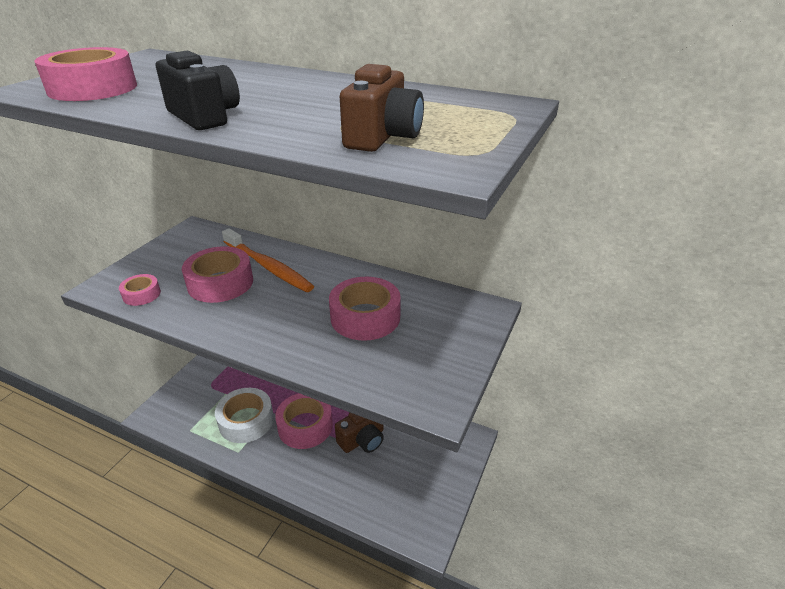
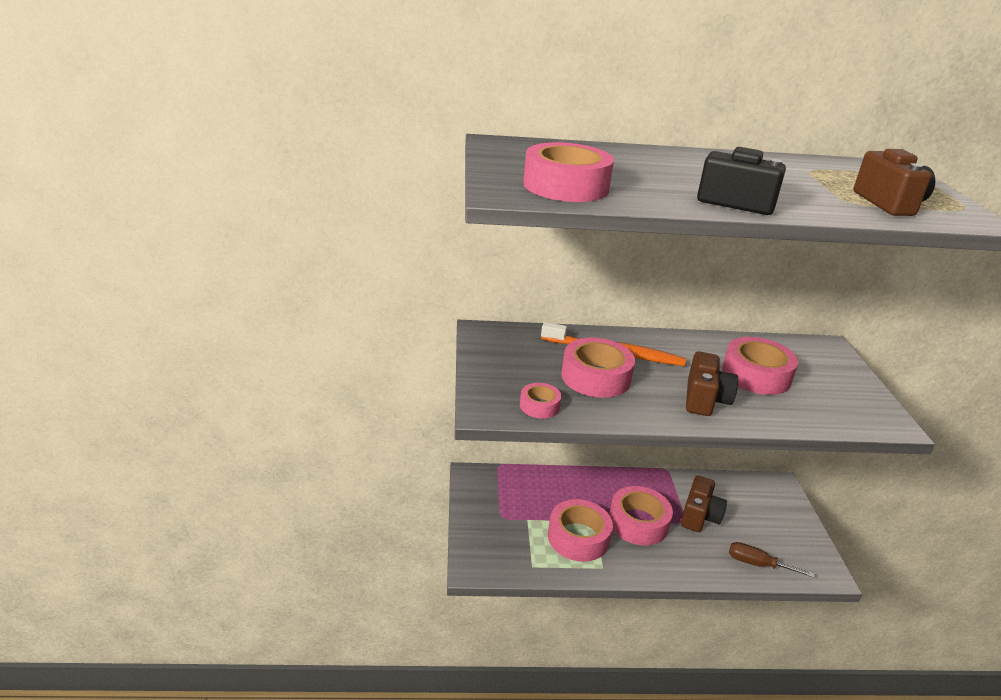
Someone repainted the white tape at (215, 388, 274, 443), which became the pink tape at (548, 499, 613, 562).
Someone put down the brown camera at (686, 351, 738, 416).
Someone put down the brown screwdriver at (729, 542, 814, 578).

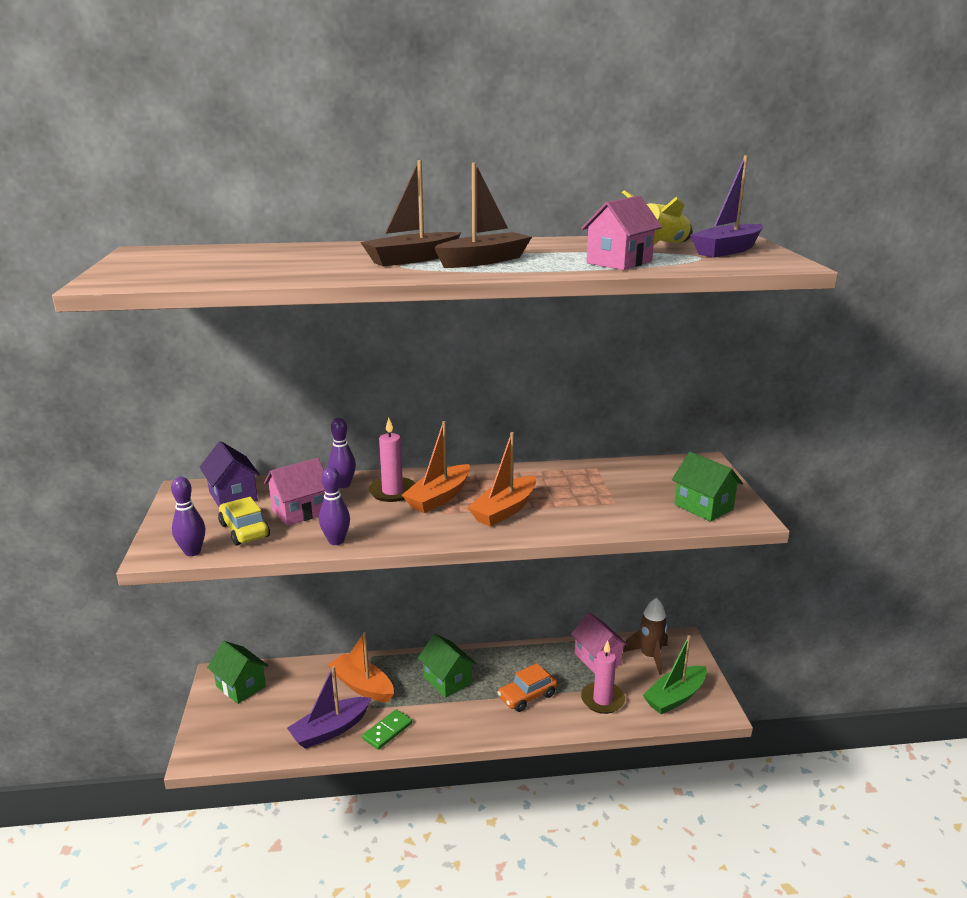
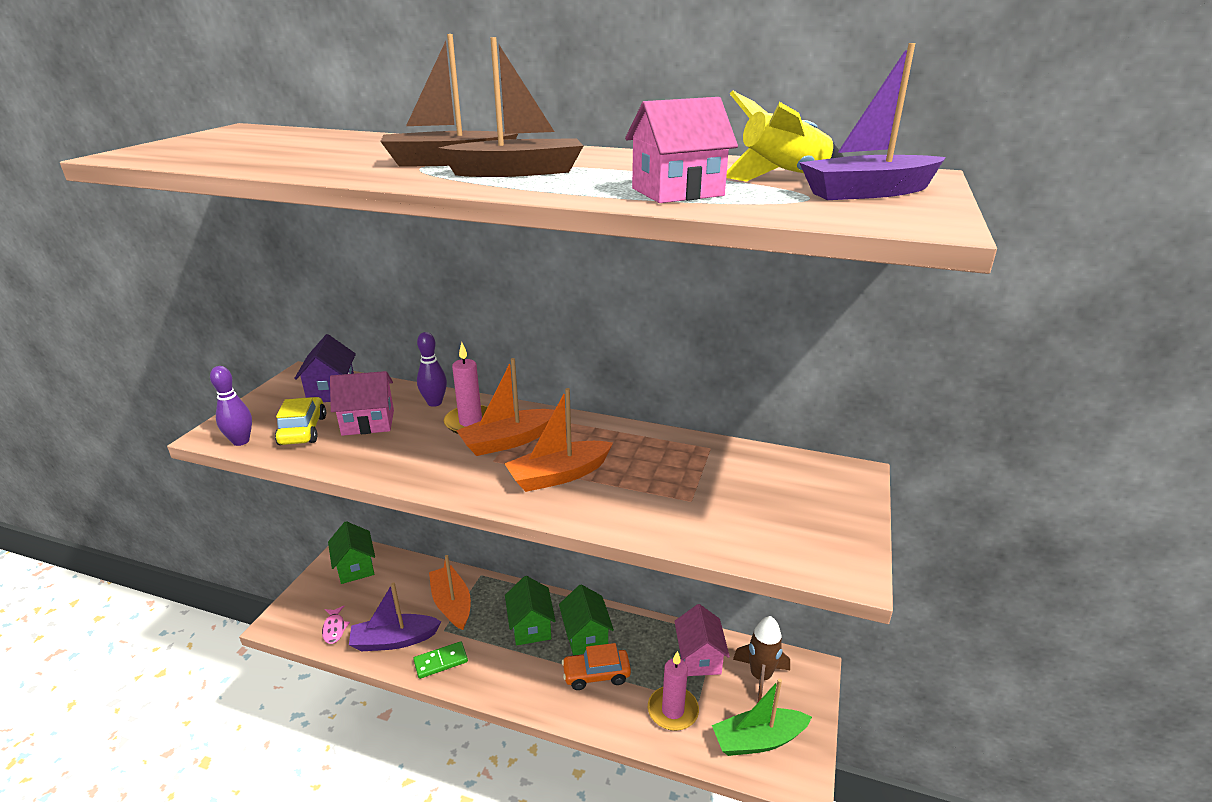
Someone took away the purple bowling pin at (319, 467, 350, 545).
Someone carried the green house from (672, 452, 743, 522) to (559, 584, 614, 655).
Someone put down the pink fish at (322, 606, 350, 644).

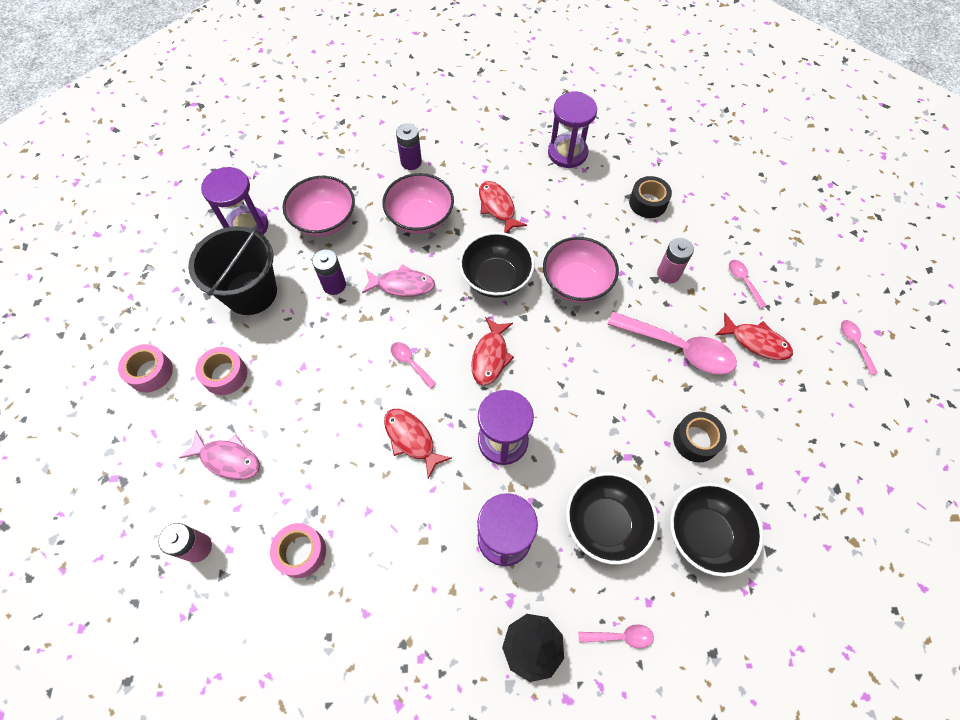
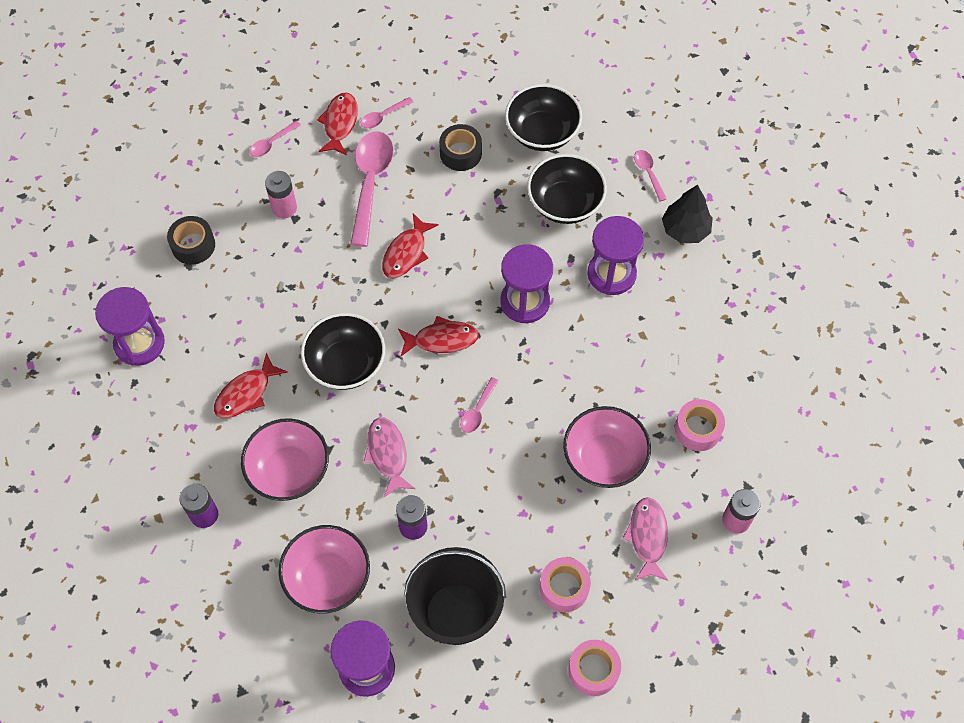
Someone carried the red fish from (384, 409, 452, 478) to (382, 213, 439, 278).
Someone carried the pink bowl from (543, 237, 619, 303) to (563, 406, 651, 488).
Someone carried the pink spoon from (841, 320, 878, 375) to (361, 97, 413, 129).

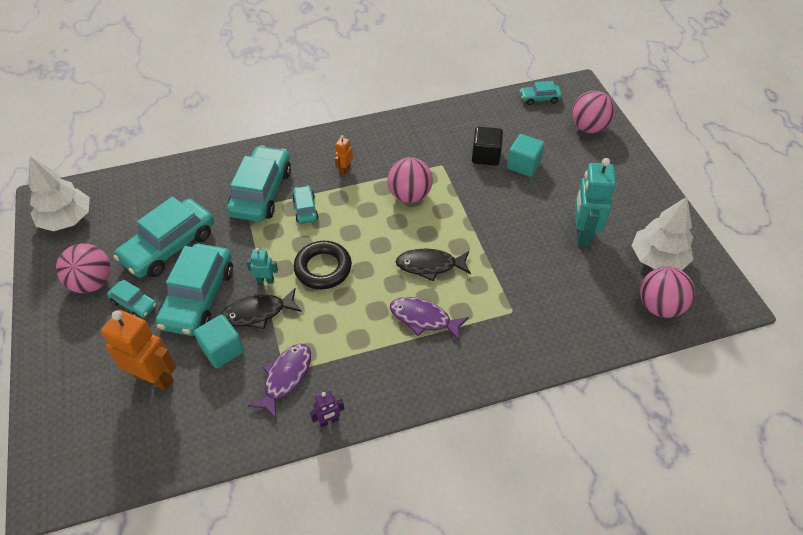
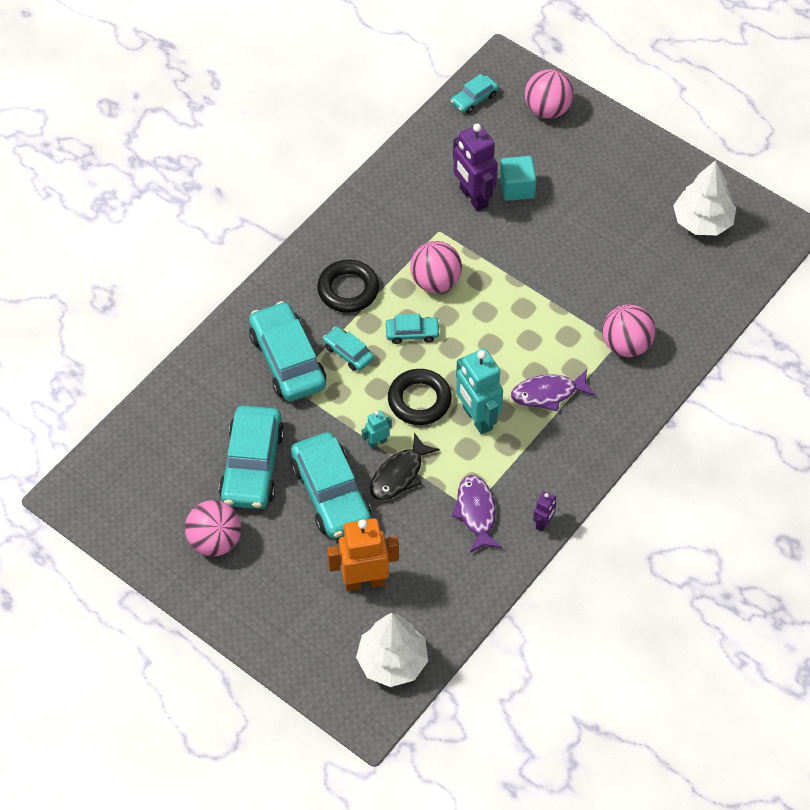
Someone carried the white tree from (28, 156, 90, 231) to (356, 613, 428, 687).
Someone carried the turquoise car from (107, 280, 157, 318) to (386, 314, 440, 344).
Someone took away the turquoise cube at (194, 315, 244, 368).
Someone swapped the orange robot at (335, 135, 353, 175) for the black ring at (317, 260, 379, 313).
Someone took away the black fish at (396, 249, 471, 281).
Someone swapped the black cube at (472, 127, 503, 166) for the purple robot at (453, 123, 498, 211).
Someone carried the turquoise robot from (575, 158, 616, 247) to (456, 348, 503, 435).
Someone carried the pink ball from (640, 266, 695, 318) to (602, 304, 655, 357).

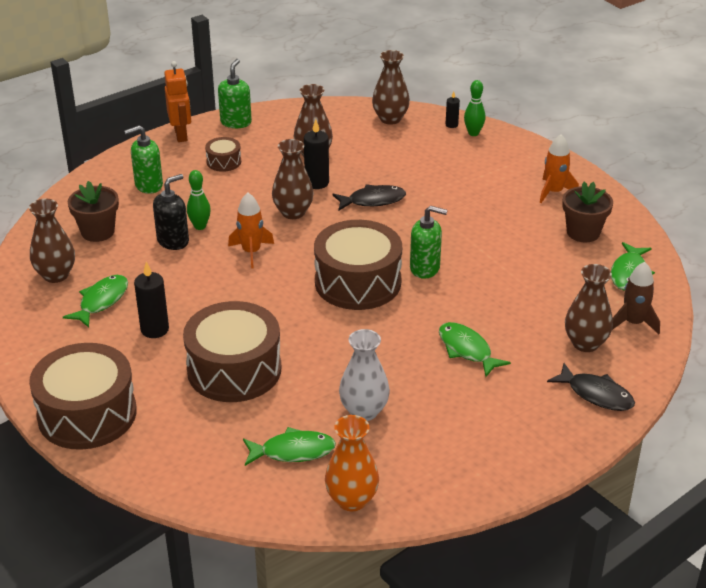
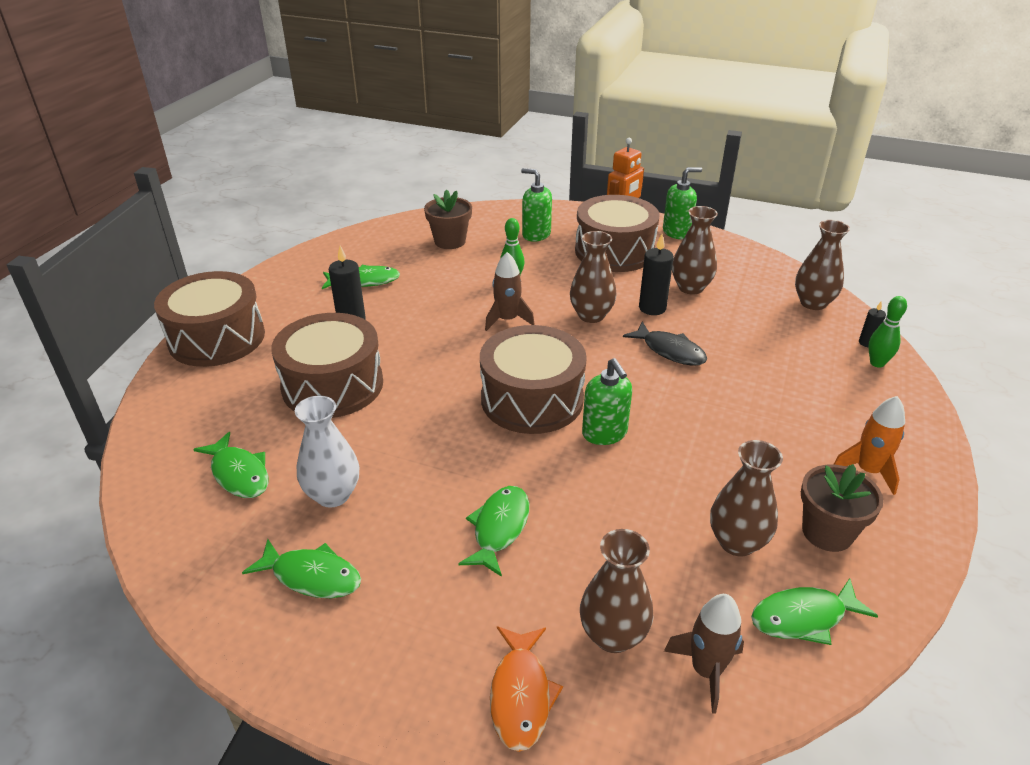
Someone carried the brown vase from (29, 199, 75, 283) to (710, 440, 783, 557).
Someone took away the black soap dispenser at (153, 174, 189, 250).
Someone scaled the brown drum at (205, 137, 241, 172) by 2.20.
Someone repainted the orange rocket at (228, 193, 274, 268), which became the brown rocket at (485, 252, 535, 331).
Someone took away the orange vase at (325, 415, 379, 511).
Someone repainted the black fish at (547, 363, 635, 411), which became the orange fish at (490, 626, 563, 752).
Someone put down the green fish at (242, 539, 361, 598).

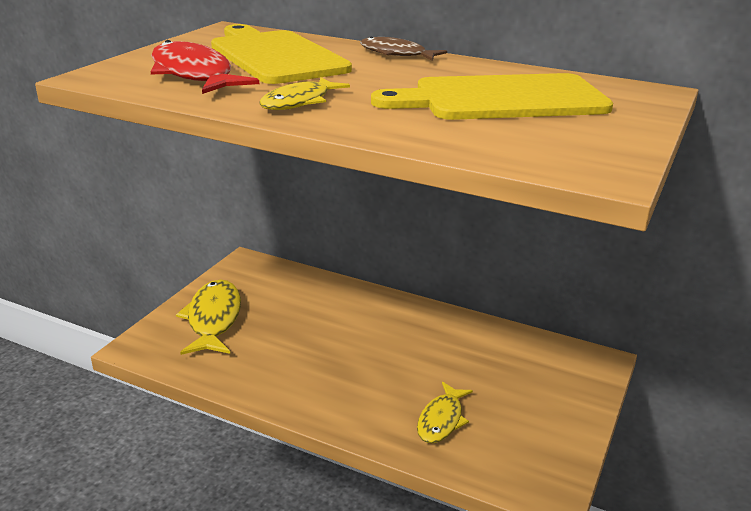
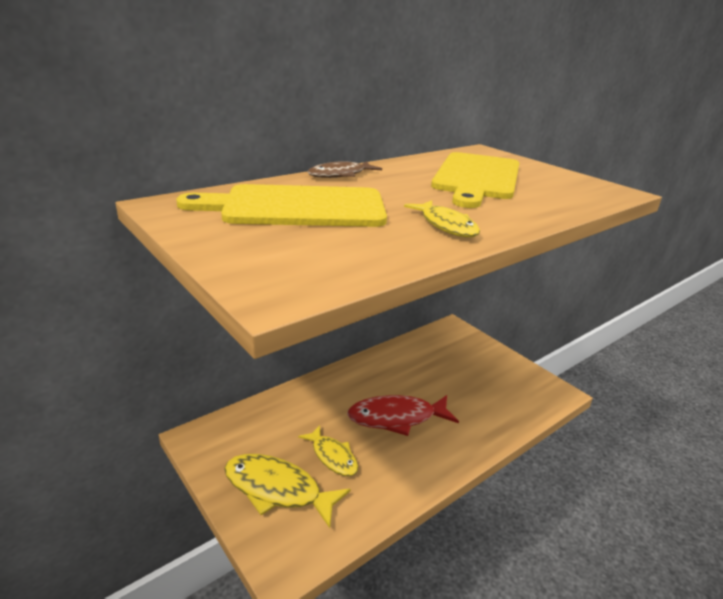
Someone carried the red fish from (151, 40, 259, 94) to (347, 395, 459, 436).
Someone carried the yellow fish from (417, 382, 473, 443) to (298, 425, 358, 476).

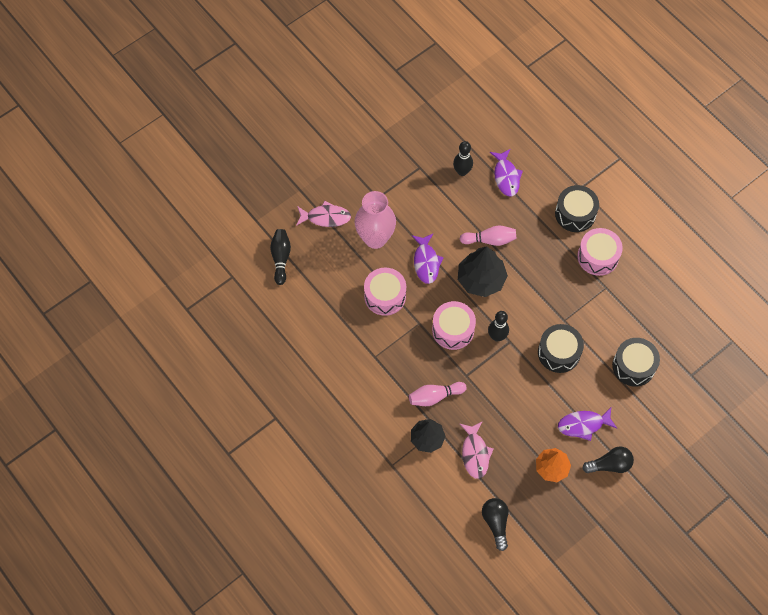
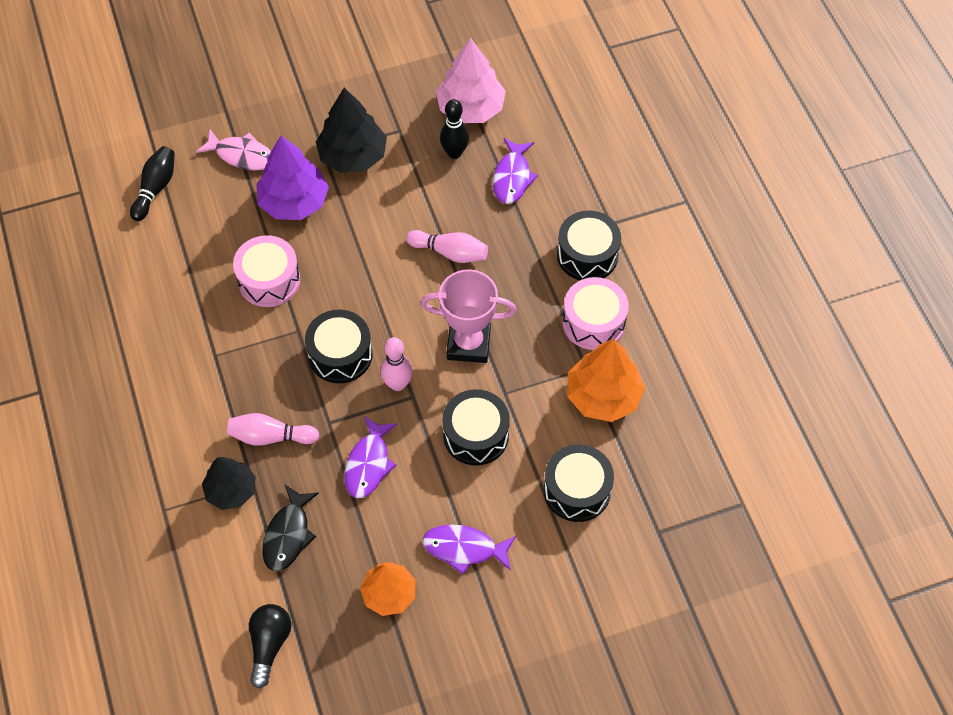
Someone swapped the pink vase at (355, 191, 396, 249) for the purple tree at (256, 136, 329, 220).
Someone carried the purple fish from (412, 234, 444, 284) to (344, 416, 397, 498).
Someone repainted the pink drum at (432, 301, 476, 350), which became the black drum at (305, 310, 372, 383).
Someone carried the black tree from (458, 246, 508, 297) to (316, 87, 387, 173).
Someone repainted the pink fish at (460, 421, 493, 479), which became the black fish at (262, 485, 319, 571).
Someone repainted the black bowling pin at (488, 311, 509, 342), which became the pink bowling pin at (381, 337, 413, 391).
Someone took away the black light bulb at (582, 446, 634, 473).
Someone put down the pink trophy at (421, 270, 517, 363).
Someone put down the pink tree at (436, 38, 506, 123).
Someone put down the orange tree at (567, 339, 645, 422).

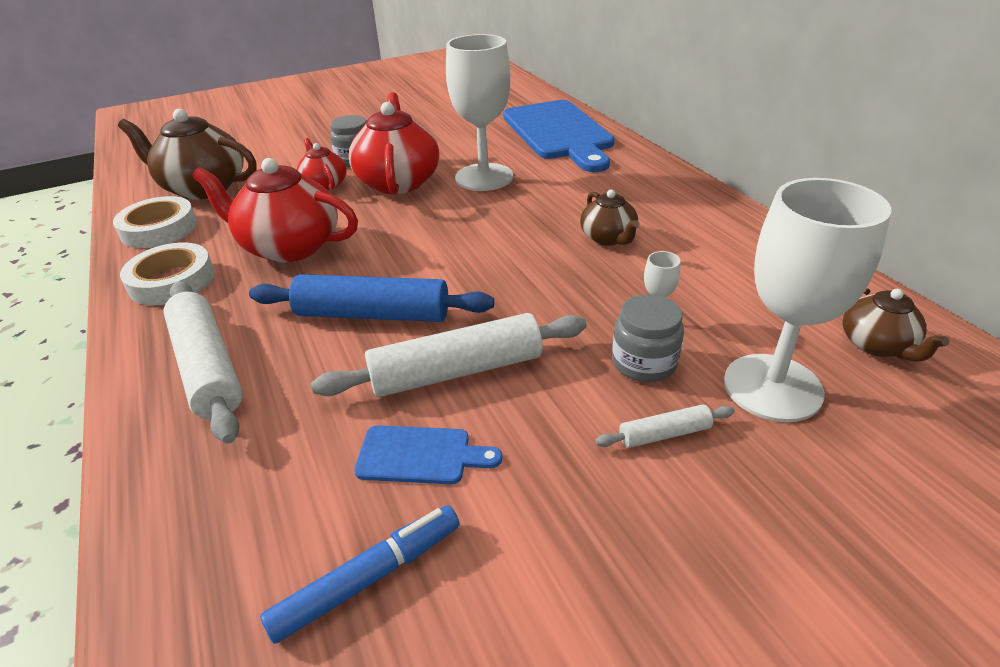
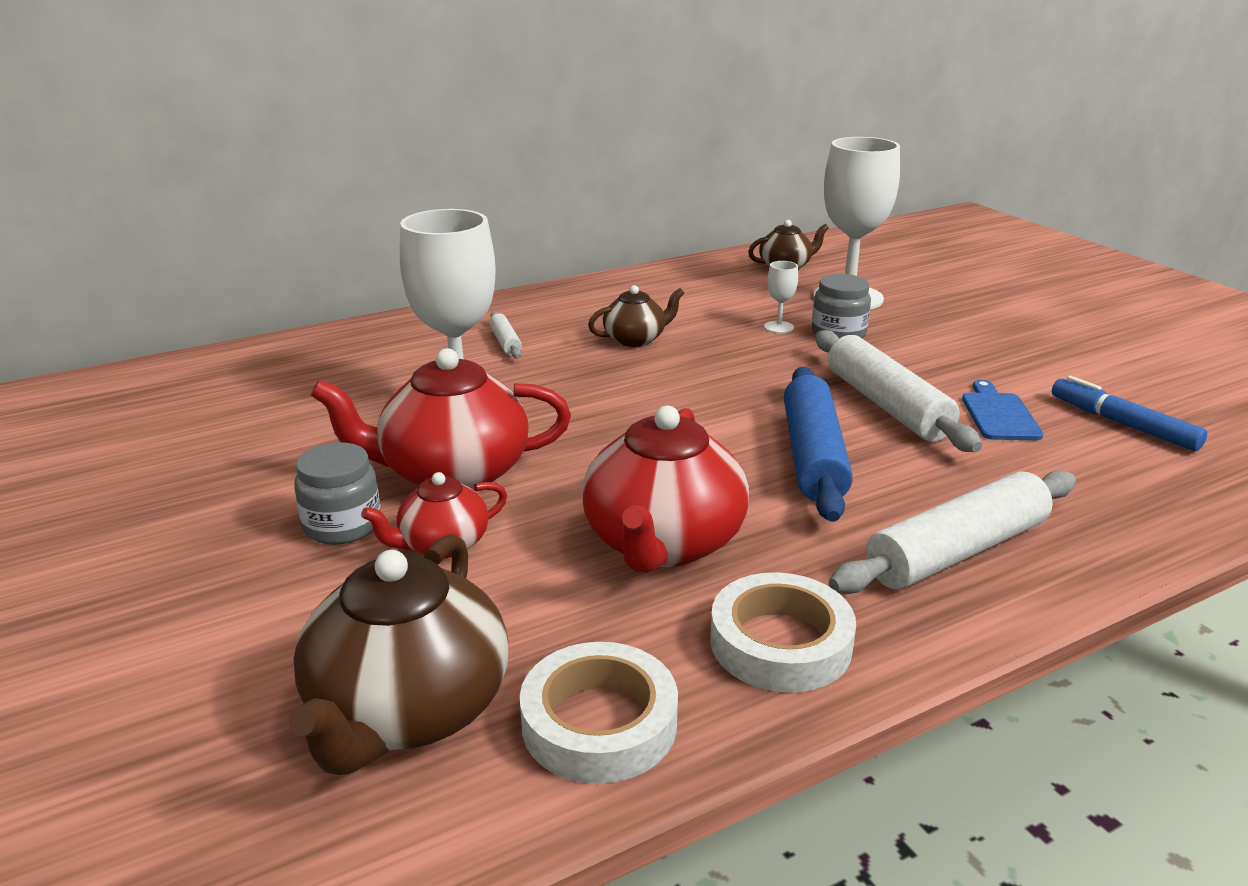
Someone took away the blue cutting board at (503, 100, 615, 172).
Someone carried the white rolling pin from (595, 404, 735, 448) to (489, 312, 522, 358).

